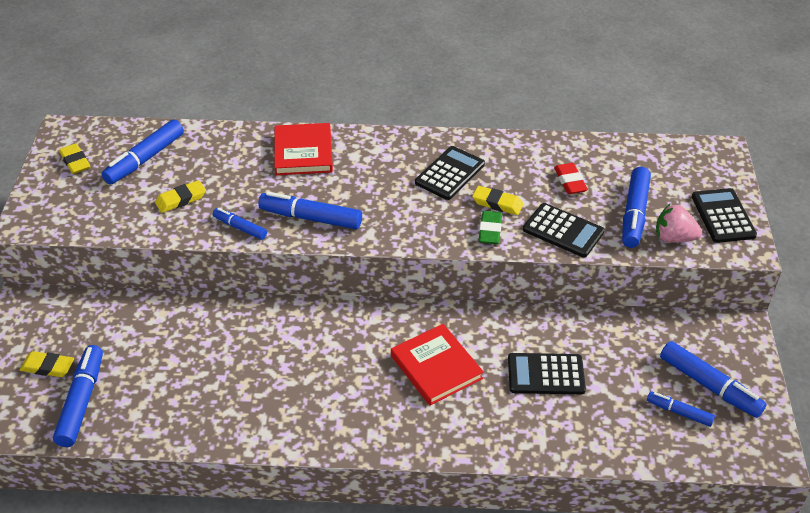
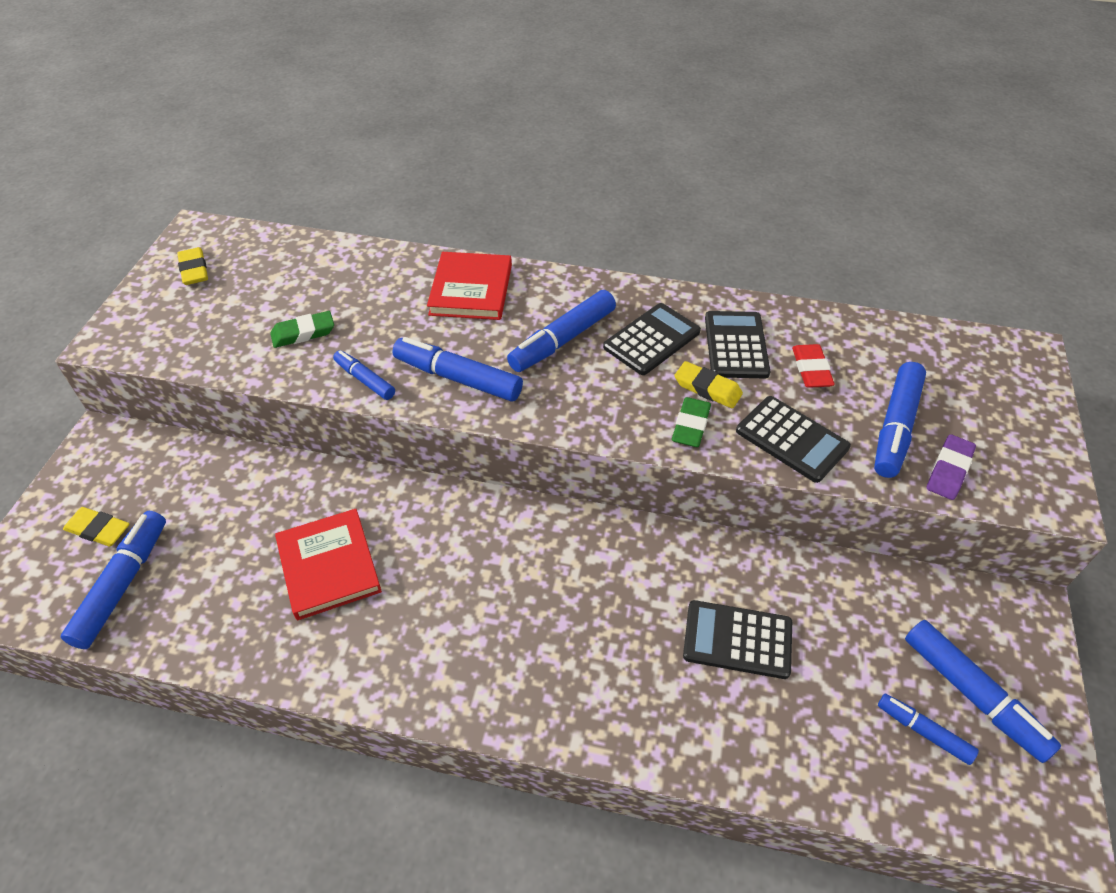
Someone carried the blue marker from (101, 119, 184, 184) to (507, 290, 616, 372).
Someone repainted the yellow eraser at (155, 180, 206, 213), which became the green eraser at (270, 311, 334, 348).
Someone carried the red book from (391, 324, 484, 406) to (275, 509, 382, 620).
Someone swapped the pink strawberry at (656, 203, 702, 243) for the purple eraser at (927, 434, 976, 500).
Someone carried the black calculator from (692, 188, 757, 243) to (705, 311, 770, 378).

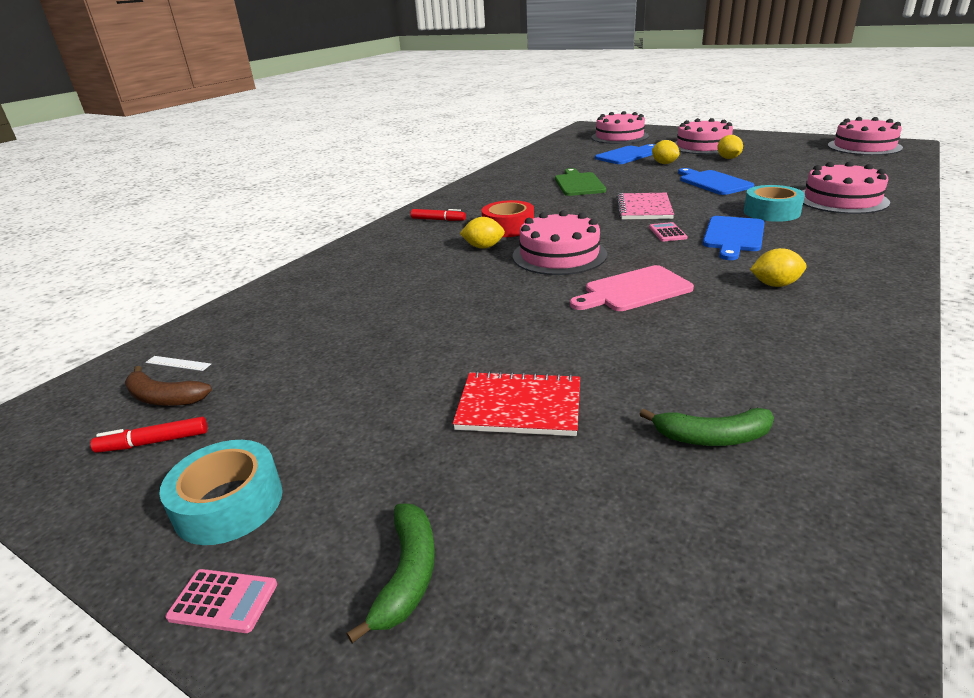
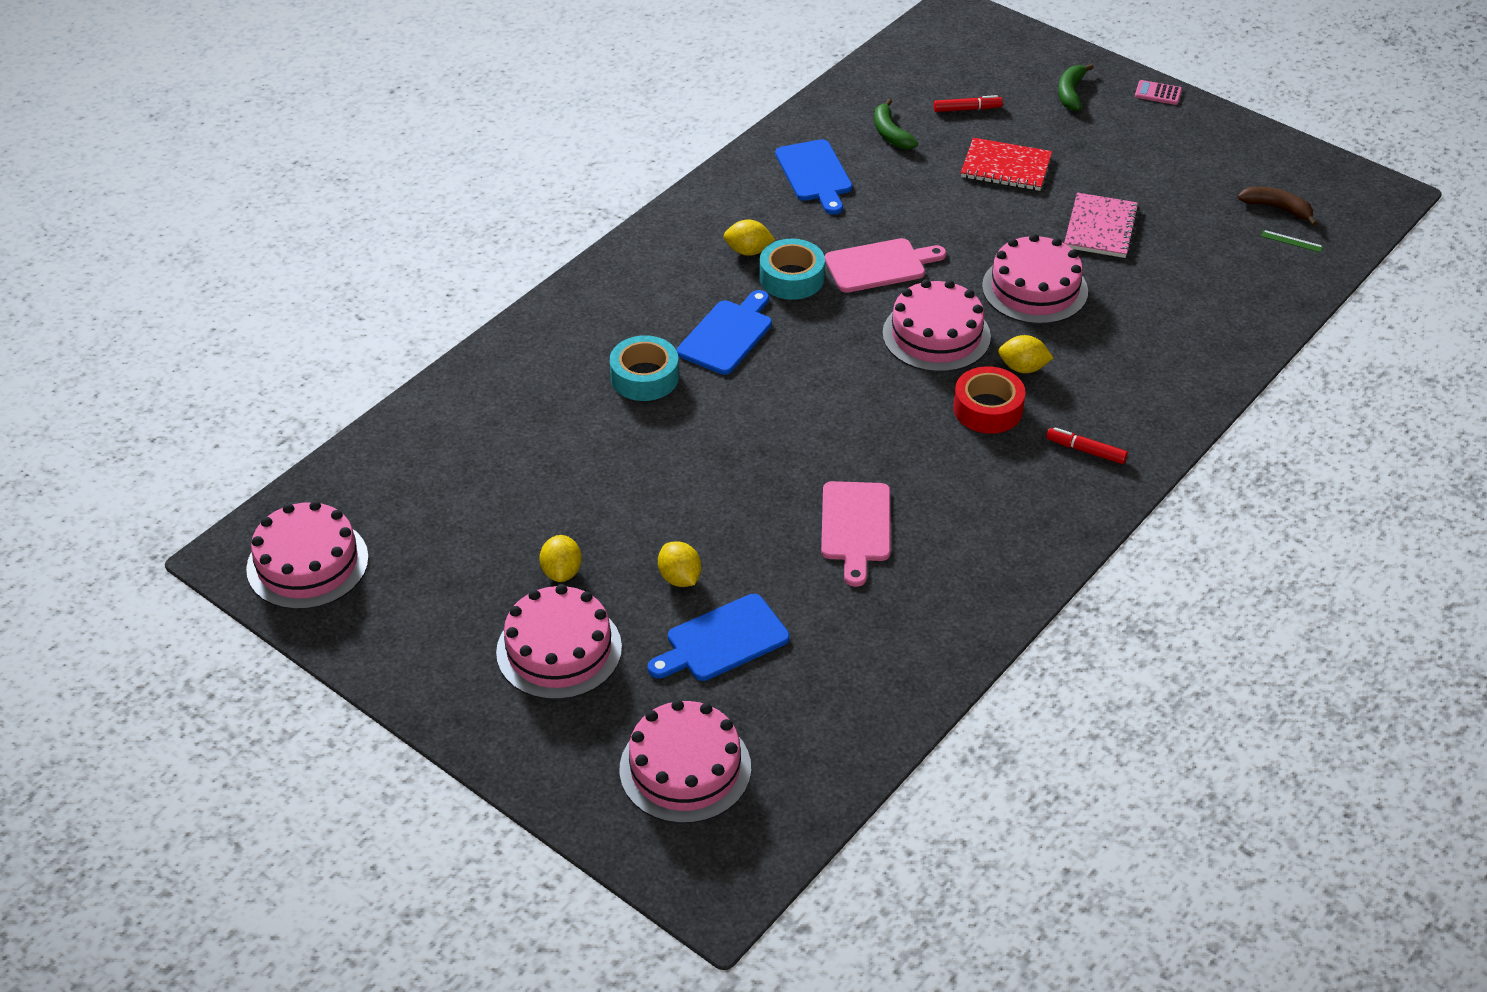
Someone carried the red marker from (91, 417, 207, 453) to (934, 95, 1003, 112).
Someone repainted the white ruler at (145, 356, 211, 371), which became the green ruler at (1261, 230, 1323, 253).
Someone carried the turquoise tape from (159, 440, 282, 545) to (760, 239, 825, 300).
Someone repainted the green cutting board at (555, 168, 606, 196), which became the pink cutting board at (821, 481, 890, 587).
Someone carried the pink notebook from (617, 193, 674, 219) to (1064, 193, 1139, 258).
Someone rotated the green banana at (639, 408, 774, 446) by 120 degrees counterclockwise.
Someone took away the pink calculator at (649, 222, 688, 241).
Someone carried the blue cutting board from (678, 168, 754, 195) to (775, 139, 852, 215).
Someone carried the pink cake from (802, 161, 890, 214) to (982, 234, 1088, 324).

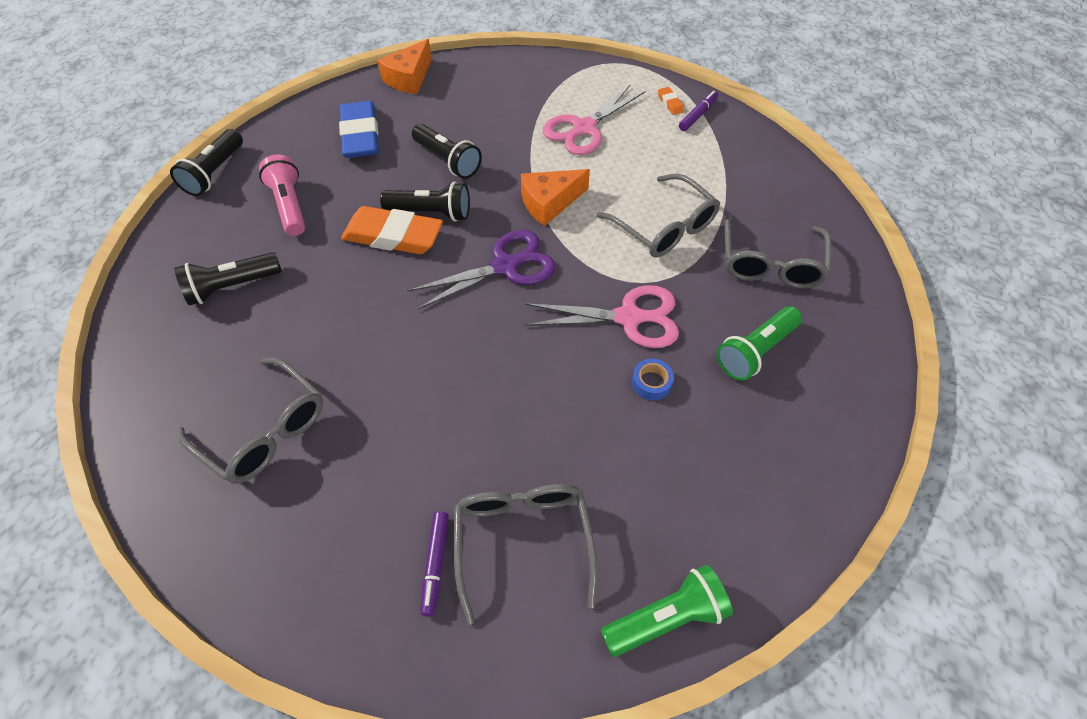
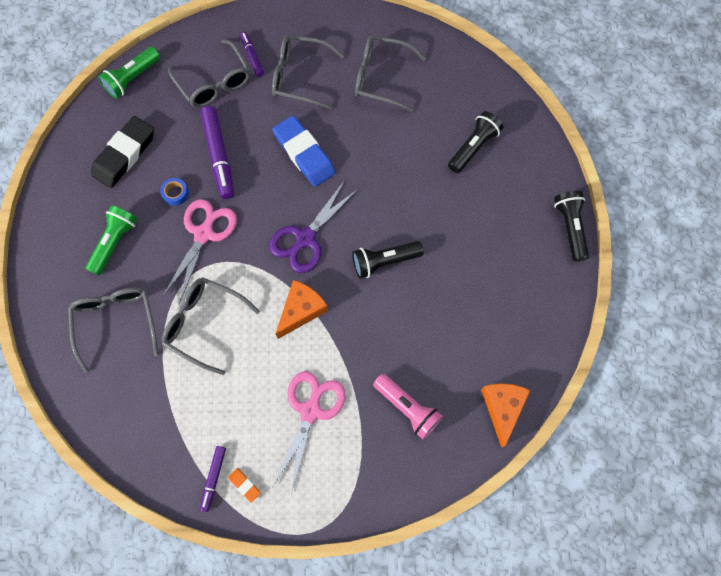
Someone carried the pink flashlight from (259, 155, 305, 236) to (373, 374, 443, 440).
Someone carried the blue eraser from (339, 101, 379, 158) to (272, 116, 336, 187).
Someone took away the orange eraser at (341, 206, 443, 254).
Someone took away the black flashlight at (412, 124, 482, 179).
Someone rotated the pink scissors at (524, 285, 679, 348) by 135 degrees clockwise.
Someone put down the black eraser at (91, 116, 154, 188).
Someone put down the purple marker at (200, 106, 234, 199).
Someone put down the grey glasses at (272, 35, 344, 110).

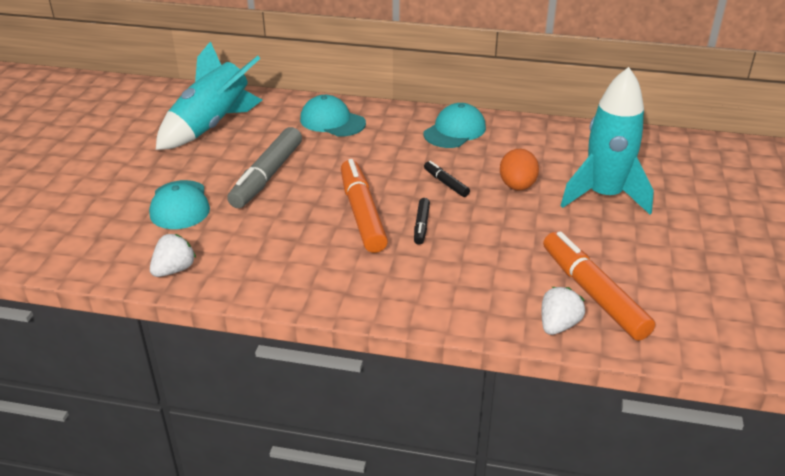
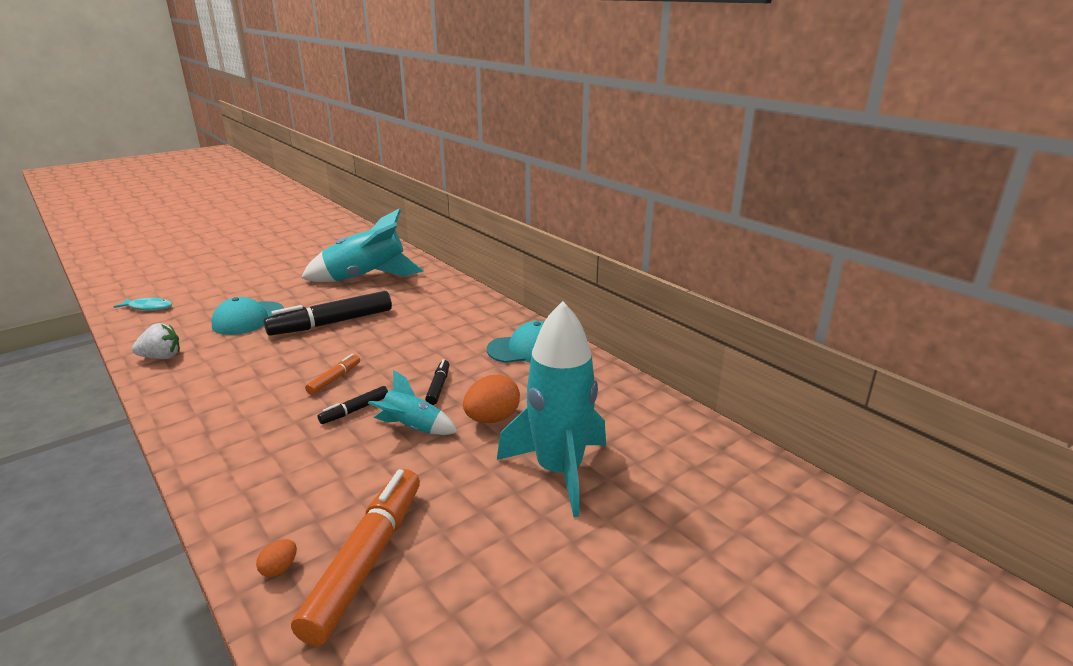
Someone repainted the grey marker at (227, 127, 302, 208), which became the black marker at (264, 291, 392, 336).
Someone took away the turquoise cap at (300, 95, 366, 137).
Someone scaled the orange marker at (341, 159, 388, 253) by 0.48.
Someone swapped the white strawberry at (542, 287, 585, 335) for the orange egg at (256, 539, 297, 577).
Someone put down the turquoise fish at (114, 297, 172, 310).
Someone put down the turquoise rocket at (367, 370, 458, 435).

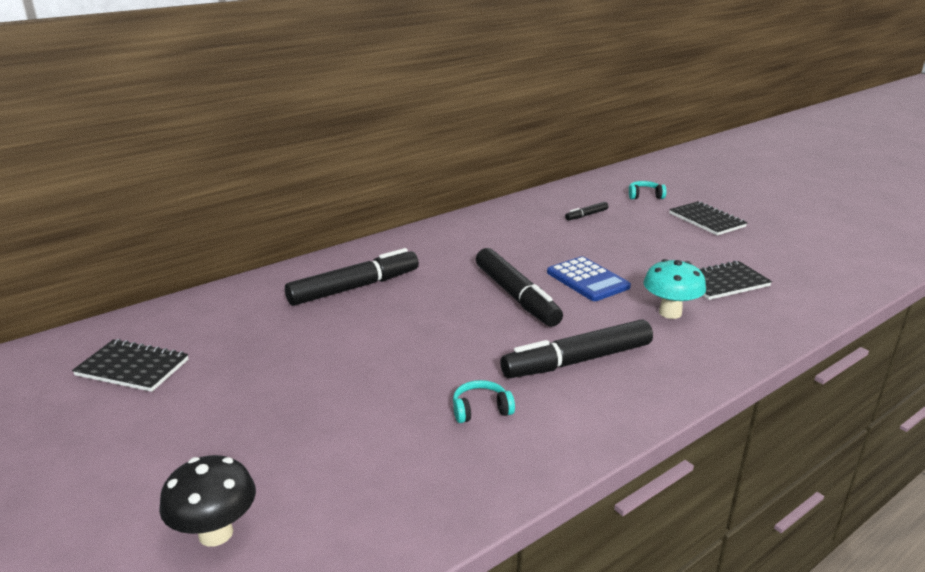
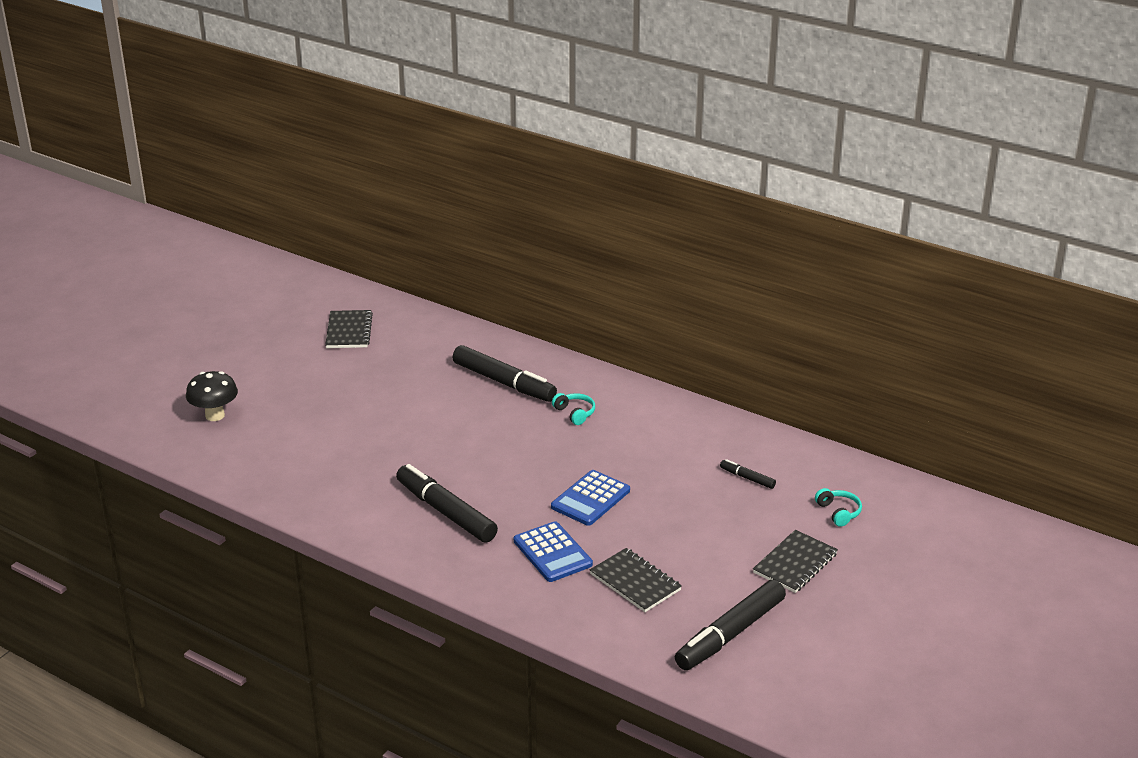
Someone carried the turquoise headphones from (453, 380, 515, 423) to (552, 393, 595, 425).
Someone carried the black marker from (476, 248, 563, 327) to (675, 580, 786, 670).
Someone swapped the turquoise mushroom at (643, 259, 706, 319) for the blue calculator at (514, 521, 593, 582).

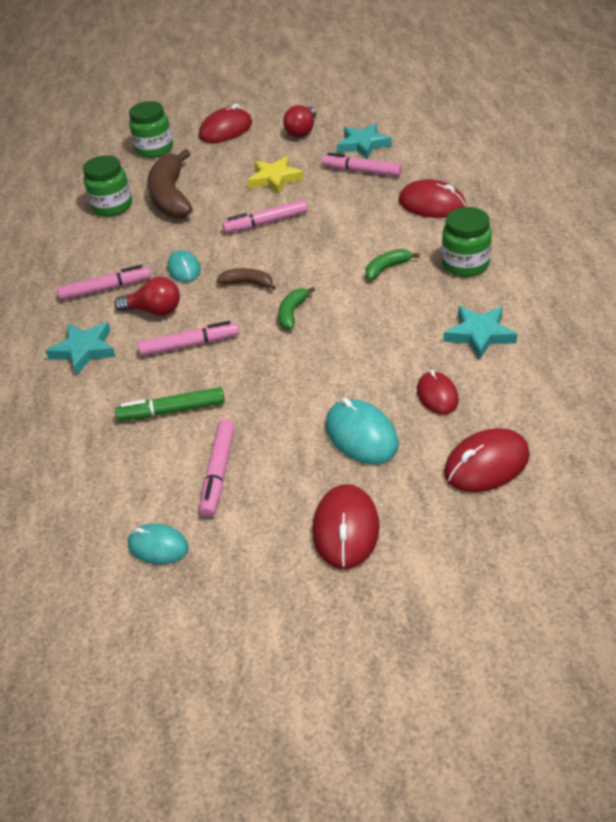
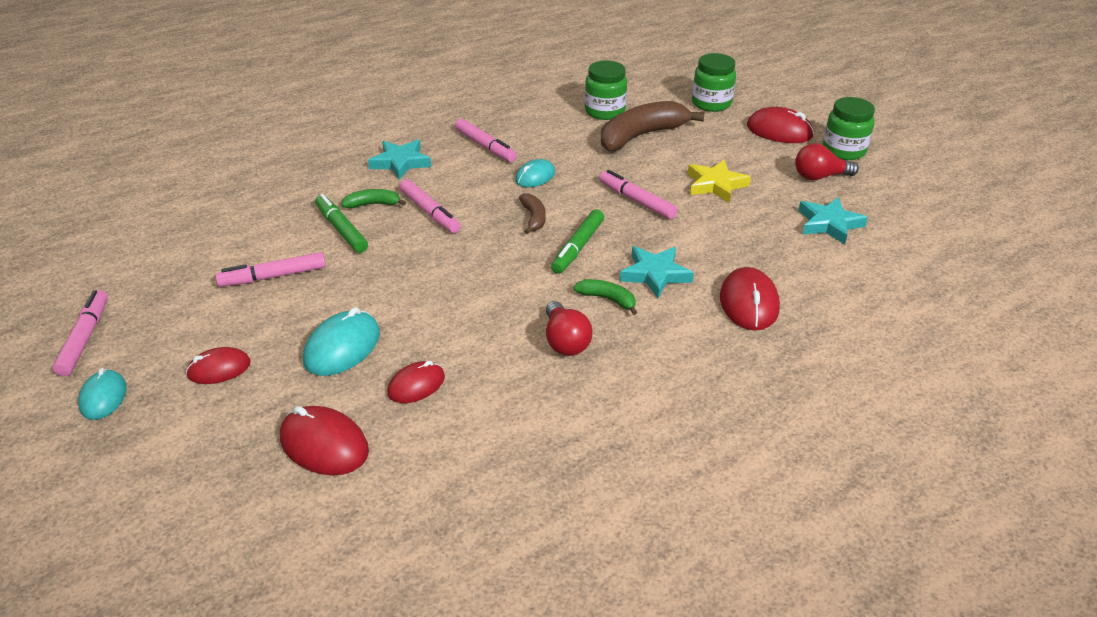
Someone carried the red light bulb from (115, 277, 180, 316) to (546, 301, 592, 356).
Someone carried the turquoise mouse from (128, 523, 189, 564) to (78, 368, 127, 420).
Someone carried the green banana from (278, 287, 315, 330) to (341, 189, 406, 208).
Someone scaled the red mouse at (312, 484, 380, 569) by 0.65.
Someone carried the pink marker from (322, 153, 402, 176) to (52, 290, 108, 377).
Someone carried the green jar from (442, 207, 492, 277) to (823, 97, 875, 160).
Someone carried the turquoise star from (443, 306, 517, 360) to (620, 246, 694, 298).
Someone put down the green marker at (551, 209, 604, 274).

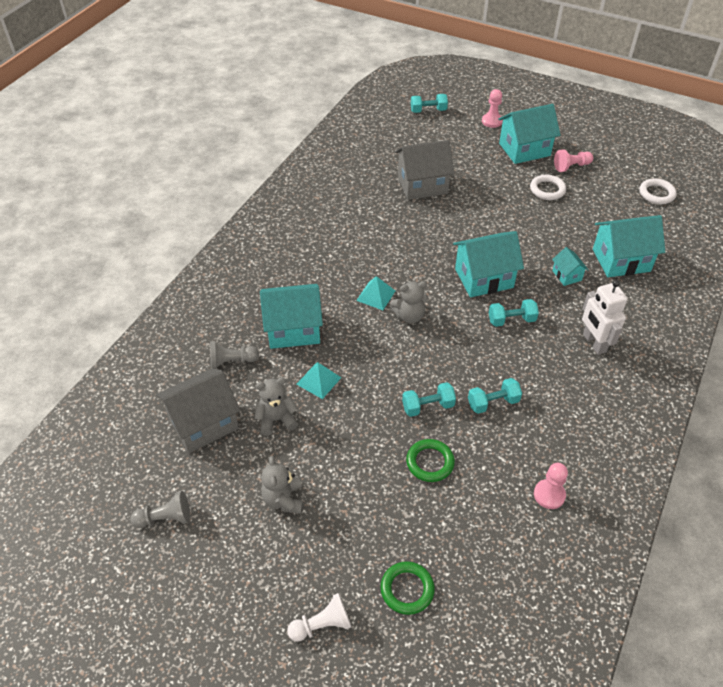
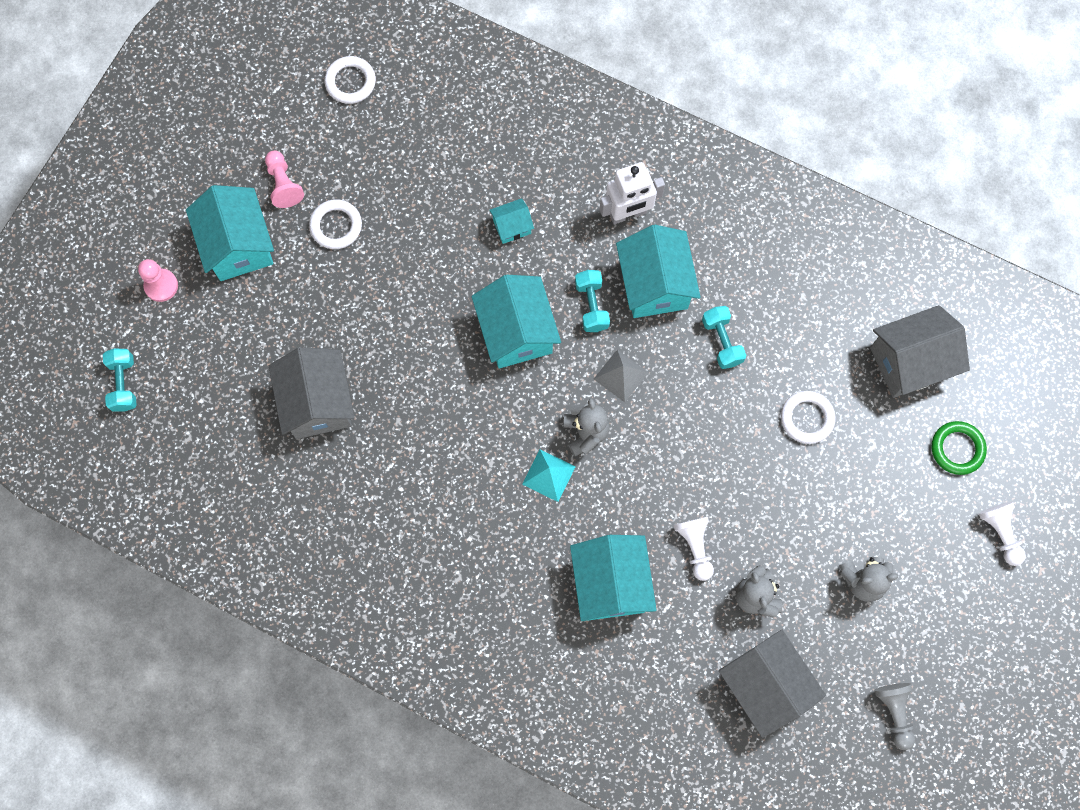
Someone took away the grey pawn at (210, 342, 259, 369).
Someone swapped the turquoise pyramid at (296, 362, 342, 399) for the white pawn at (673, 517, 714, 581).
Someone took away the turquoise dumbbell at (402, 382, 456, 417).
Someone repainted the green ring at (406, 439, 455, 482), which became the white ring at (781, 391, 836, 444).
Someone took away the pink pawn at (534, 463, 568, 509).
Someone carried the turquoise house from (593, 215, 665, 277) to (616, 225, 701, 318).
Someone put down the grey pyramid at (594, 349, 648, 403).
Someone put down the grey house at (870, 305, 970, 398).

